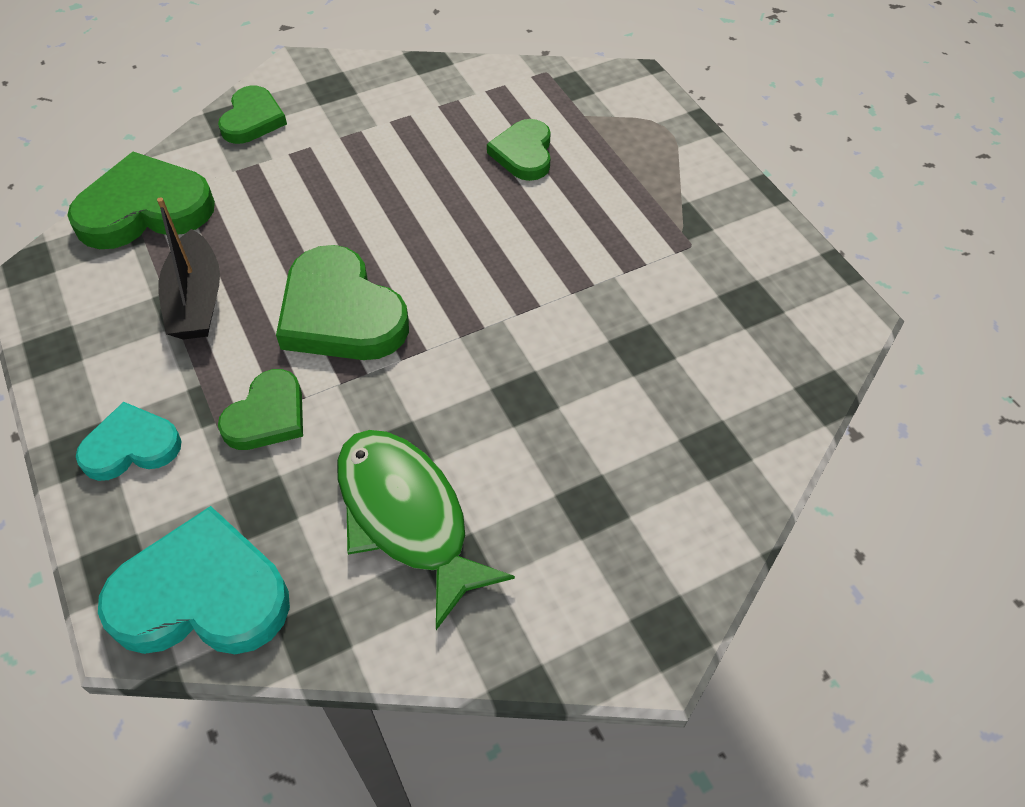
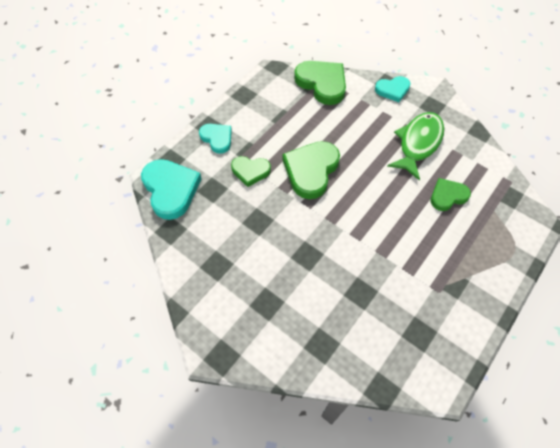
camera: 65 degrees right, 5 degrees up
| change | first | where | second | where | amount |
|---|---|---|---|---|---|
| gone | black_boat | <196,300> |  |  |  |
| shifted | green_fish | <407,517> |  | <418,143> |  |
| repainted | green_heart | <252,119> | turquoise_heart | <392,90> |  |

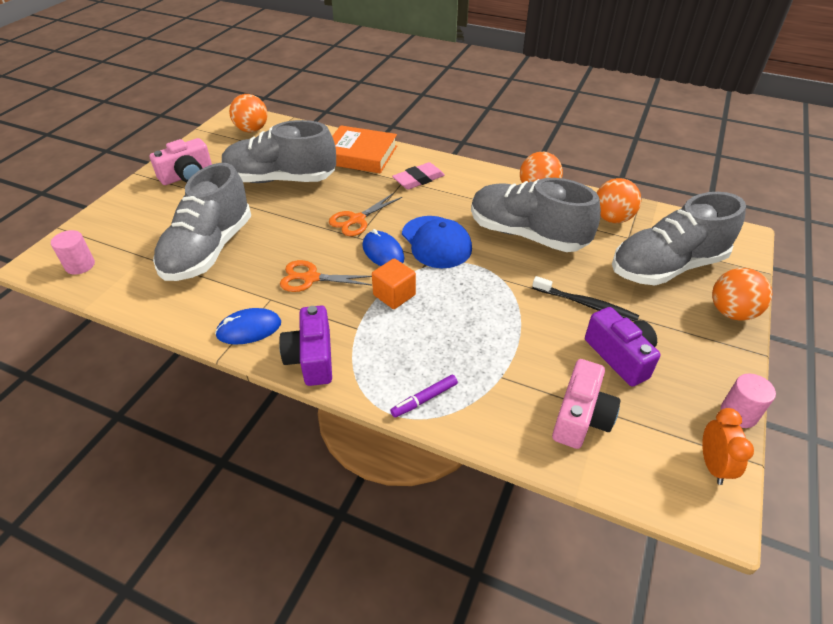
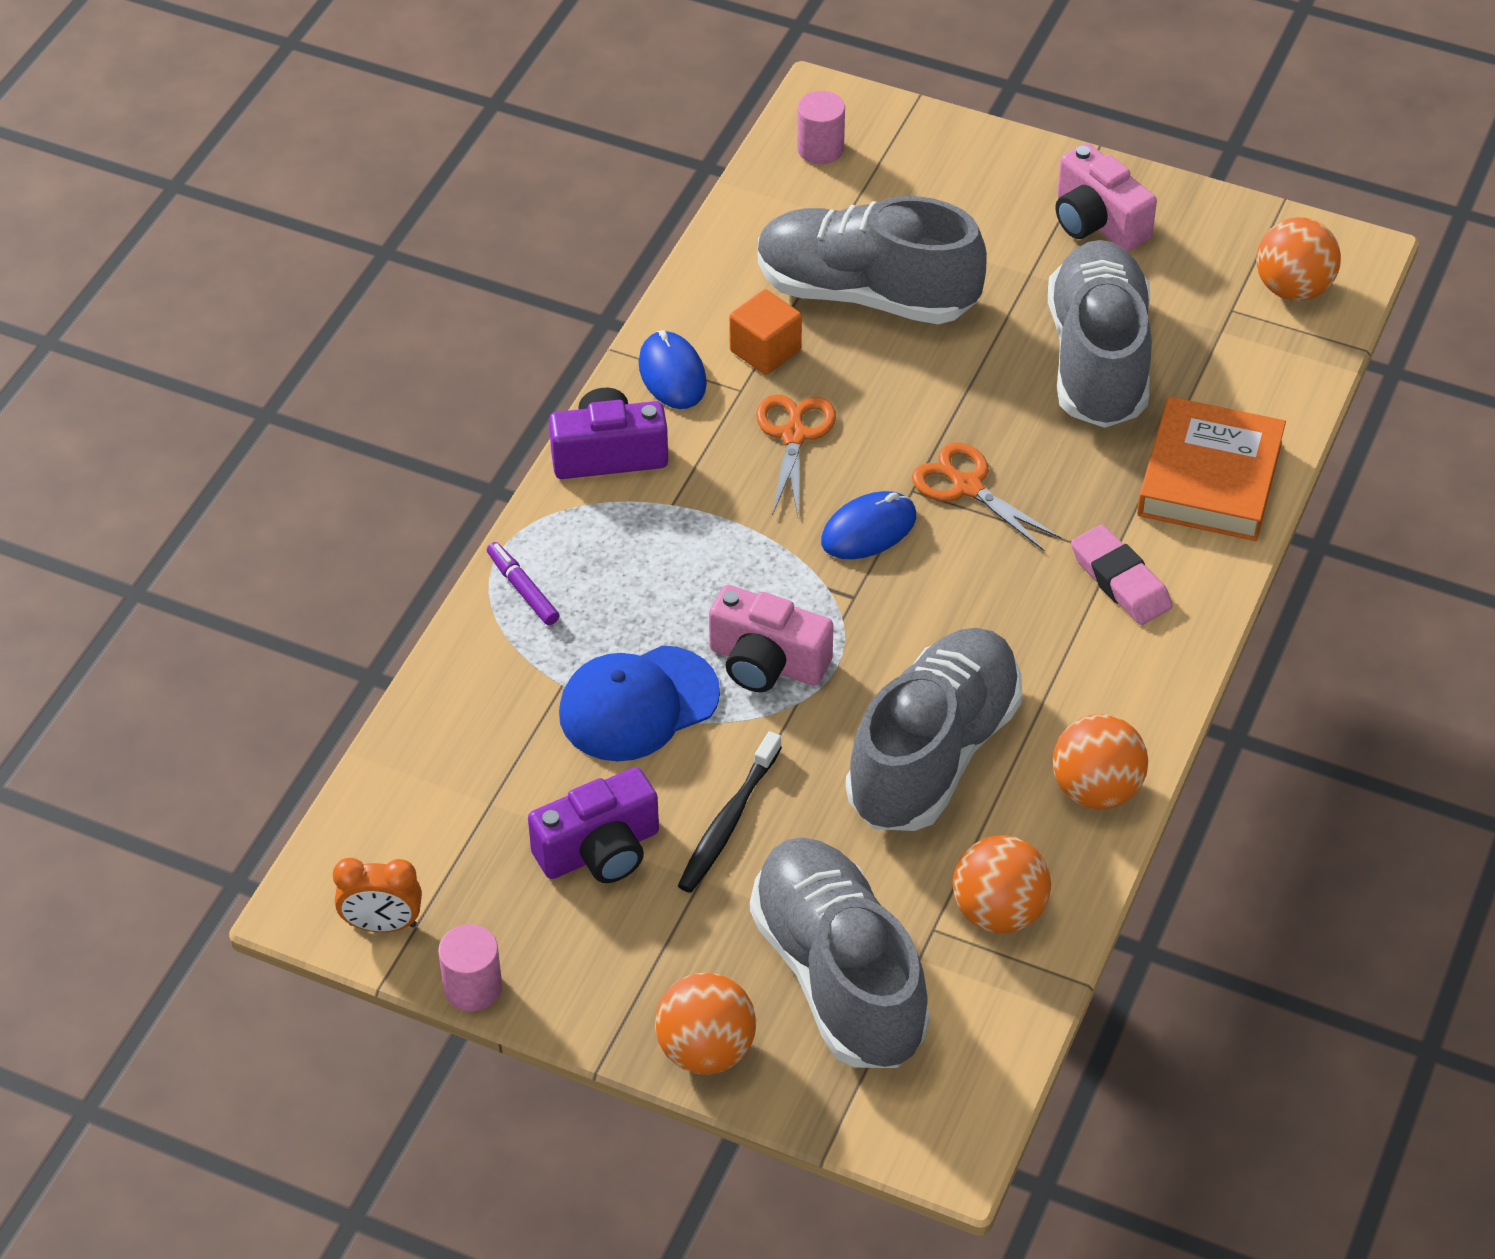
camera: 90 degrees right, 5 degrees up
| change | first | where | second | where | amount |
|---|---|---|---|---|---|
| shifted | orange_cube | <394,295> |  | <765,350> |  |
| shifted | blue_cap | <436,242> |  | <638,704> |  |
| shifted | pink_camera | <581,417> |  | <767,662> |  |

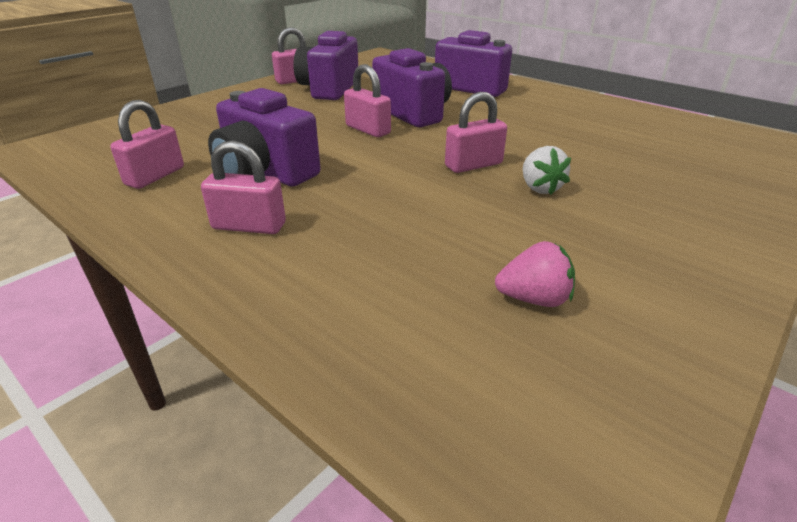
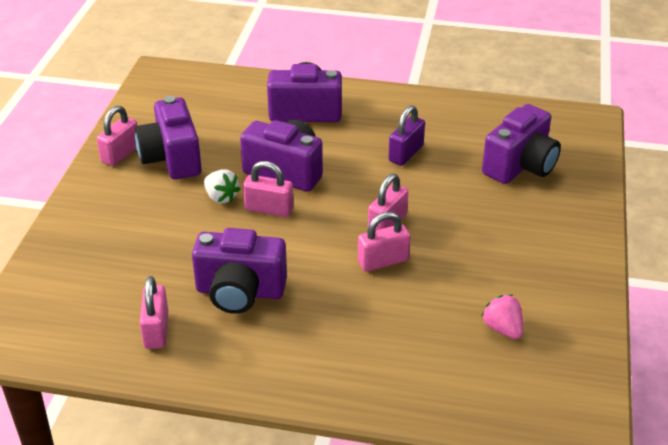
camera: 30 degrees left, 5 degrees up
| change | first | where | second | where | amount |
|---|---|---|---|---|---|
| new |  |  | purple_padlock | <406,153> |  |
| new |  |  | purple_camera | <520,166> |  |
| shifted | pink_padlock | <249,226> |  | <383,261> |  |
| shifted | white_strawberry | <540,188> |  | <221,197> |  |
| rotated | pink_strawberry | <534,299> |  | <503,328> | 90 degrees counterclockwise |

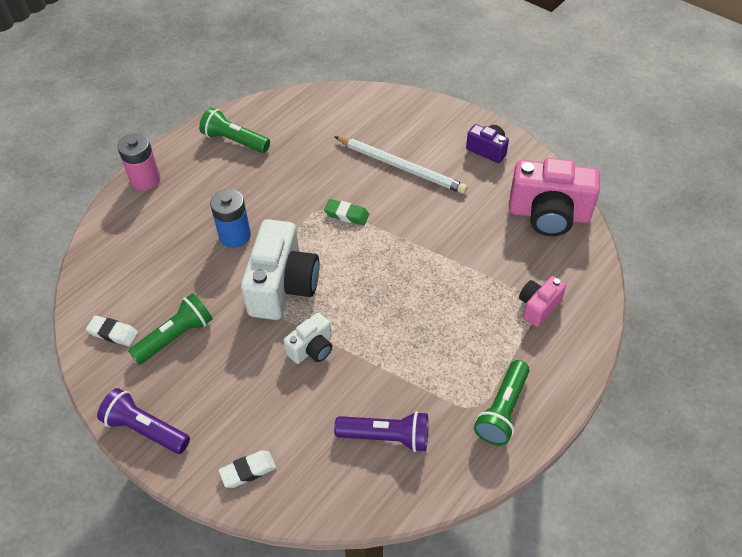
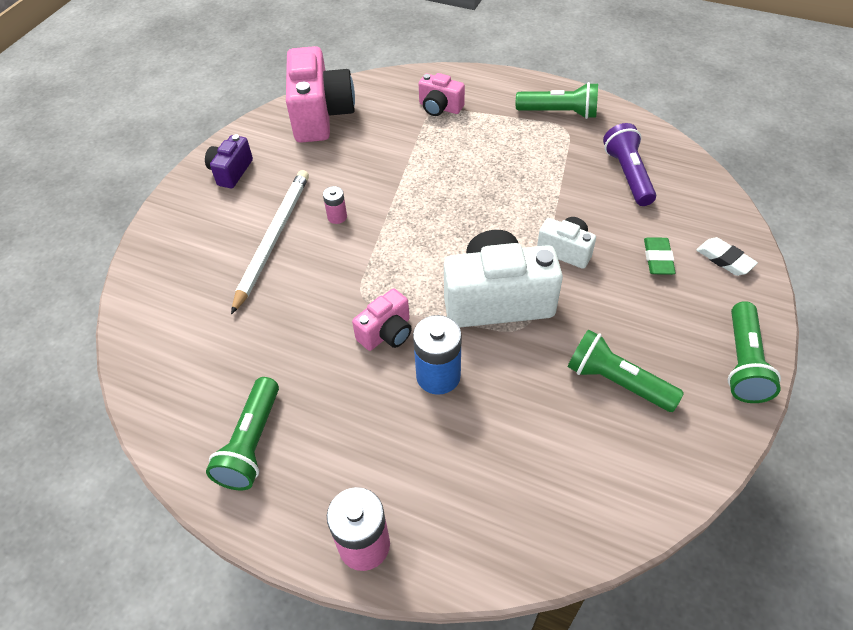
camera: 105 degrees left, 0 degrees up
| change | first | where | second | where | amount |
|---|---|---|---|---|---|
| gone | white_eraser | <113,333> |  |  |  |
| new |  |  | pink_battery | <337,217> |  |
| new |  |  | pink_camera | <386,333> |  |
| shifted | green_eraser | <346,214> |  | <658,259> |  |
| repainted | purple_flashlight | <145,429> | green_flashlight | <743,363> |  |

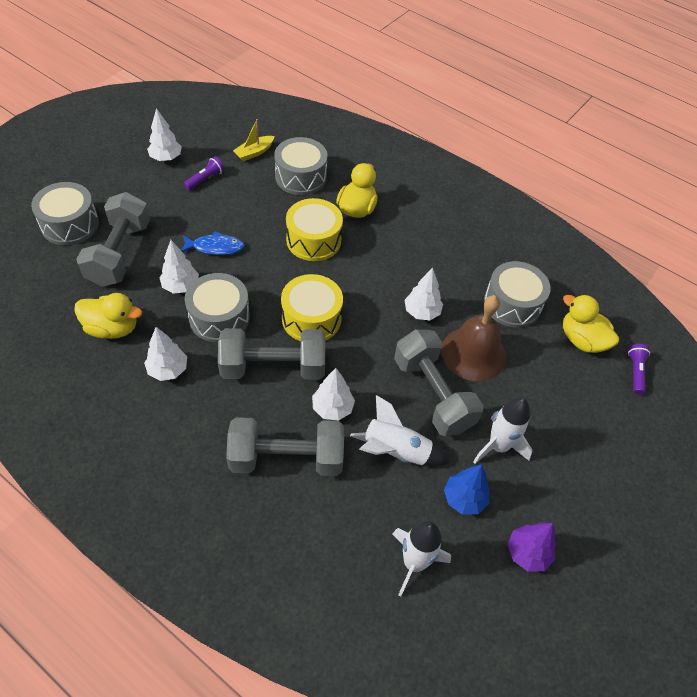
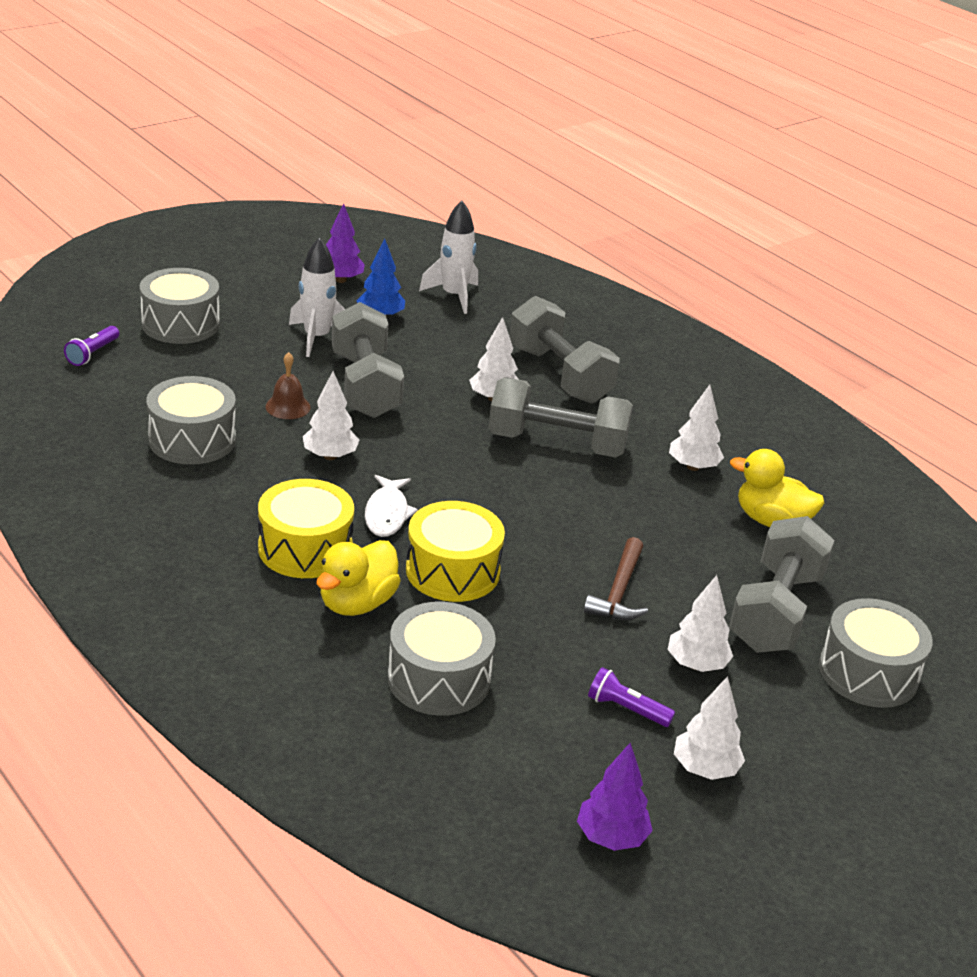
camera: 165 degrees left, 20 degrees down
| change | first | where | second | where | amount |
|---|---|---|---|---|---|
| gone | yellow_boat | <254,152> |  |  |  |
| gone | white_rocket | <395,451> |  |  |  |
| gone | yellow_duck | <582,340> |  |  |  |
| new |  |  | white_fish | <387,513> |  |
| new |  |  | purple_tree | <611,837> |  |
| shifted | white_tree | <181,286> |  | <696,665> |  |
| shifted | grey_drum | <219,317> |  | <180,324> |  |
| shifted | yellow_drum | <311,318> |  | <305,548> |  |
| swapped | blue_fish | <215,247> | brown_hammer | <619,591> |  |
| rotated | purple_flashlight | <205,179> |  | <626,709> | 60 degrees clockwise |
| rotated | grey_dumbbell | <286,458> |  | <559,375> | 45 degrees clockwise |
| scaled | brown_bell | <473,353> |  | <288,407> | x0.50 |

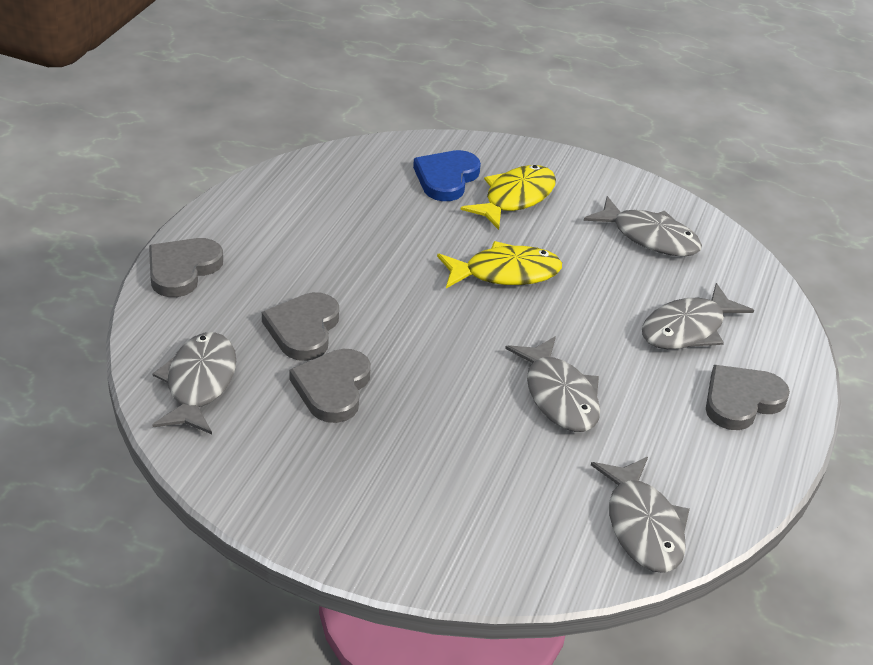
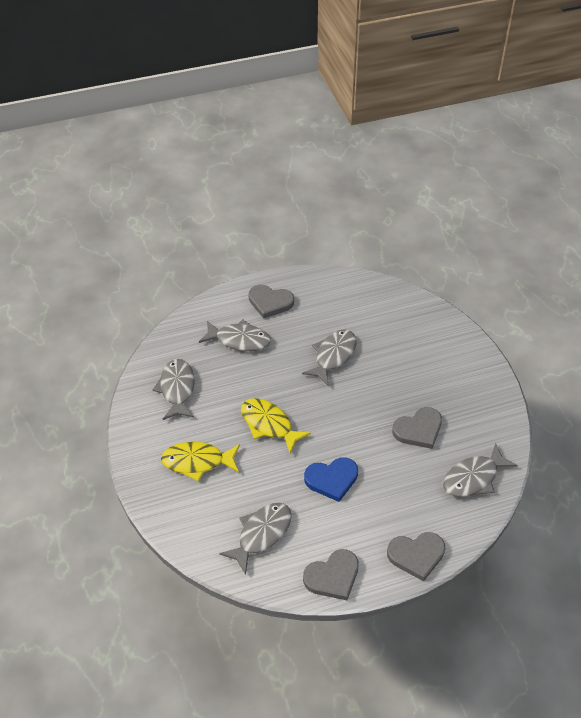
camera: 125 degrees left, 10 degrees up
| change | first | where | second | where | amount |
|---|---|---|---|---|---|
| shifted | grey_heart | <303,329> |  | <332,576> |  |
| shifted | blue_heart | <446,178> |  | <332,479> |  |
| shifted | grey_fish | <642,526> |  | <261,534> |  |

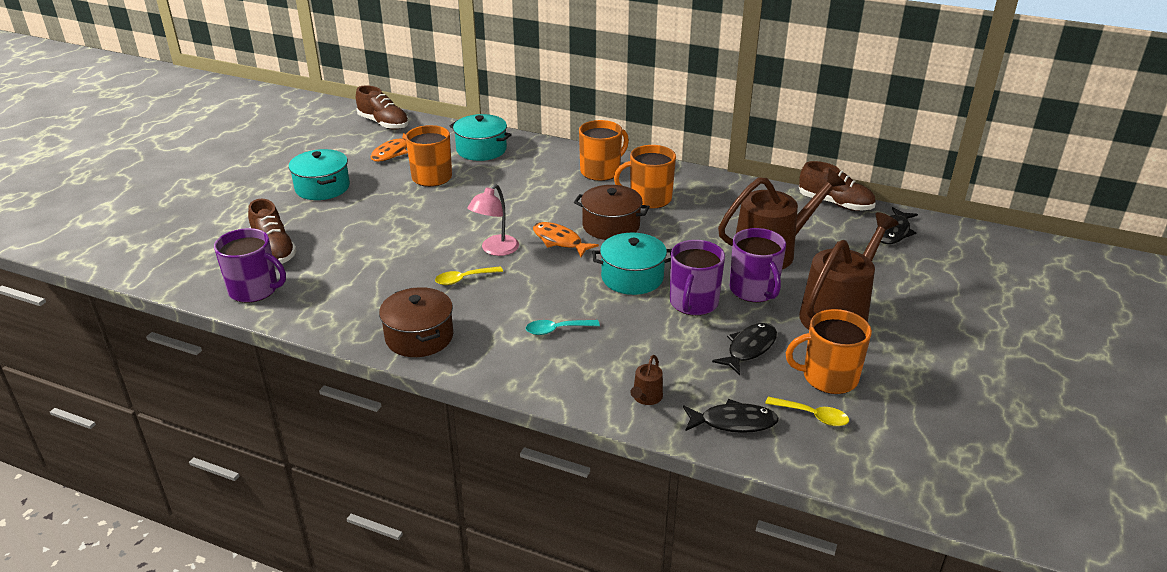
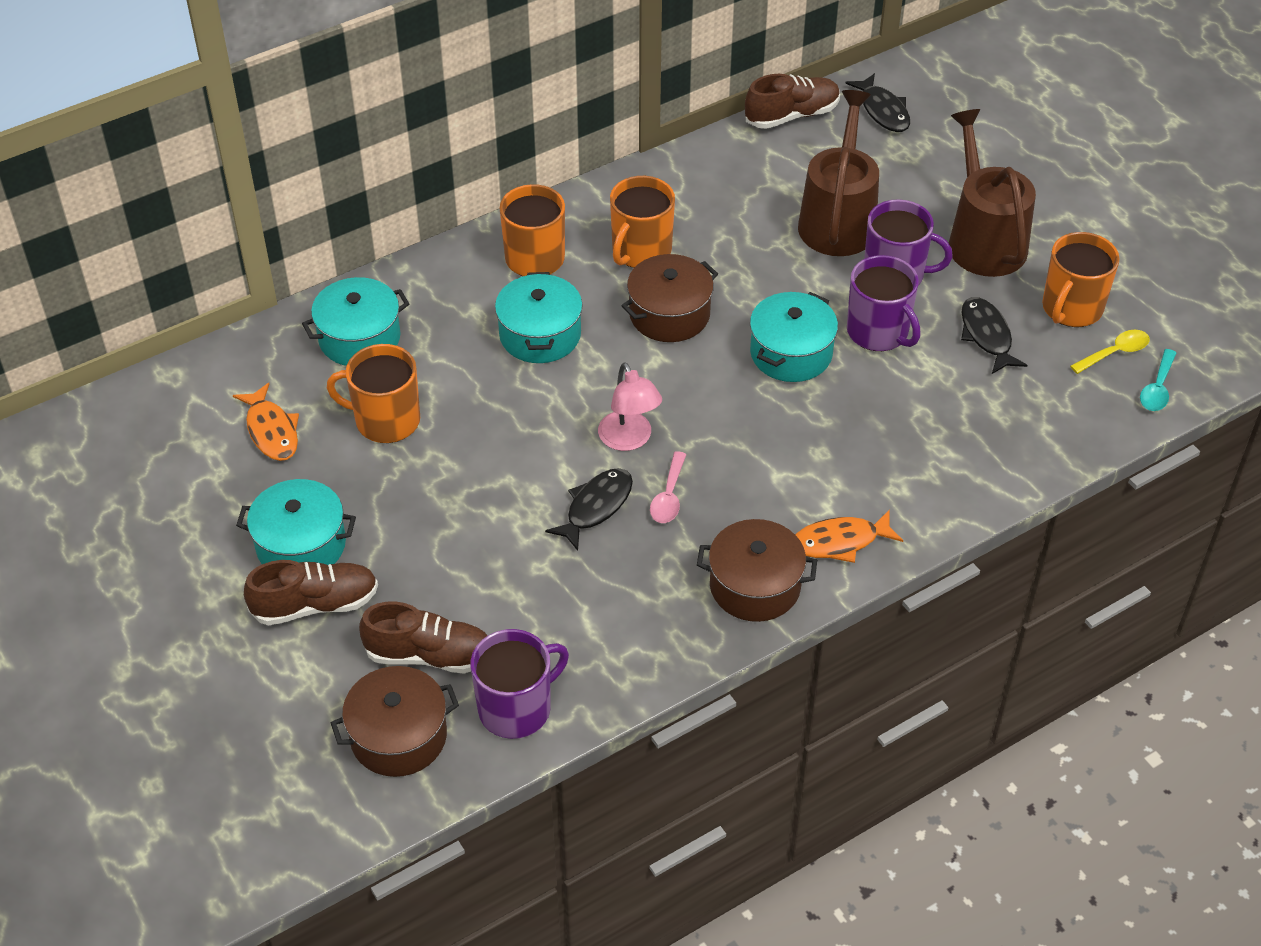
camera: 55 degrees left, 15 degrees up
| change | first | where | second | where | amount |
|---|---|---|---|---|---|
| gone | brown_watering_can | <646,397> |  |  |  |
| new |  |  | brown_pot | <398,736> |  |
| new |  |  | turquoise_pot | <540,335> |  |
| shifted | brown_shoe | <383,123> |  | <315,605> |  |
| shifted | turquoise_spoon | <556,330> |  | <1157,388> |  |
| shifted | orange_fish | <559,241> |  | <840,542> |  |
| shifted | black_fish | <733,422> |  | <596,507> |  |
| repainted | yellow_spoon | <464,279> | pink_spoon | <669,496> |  |

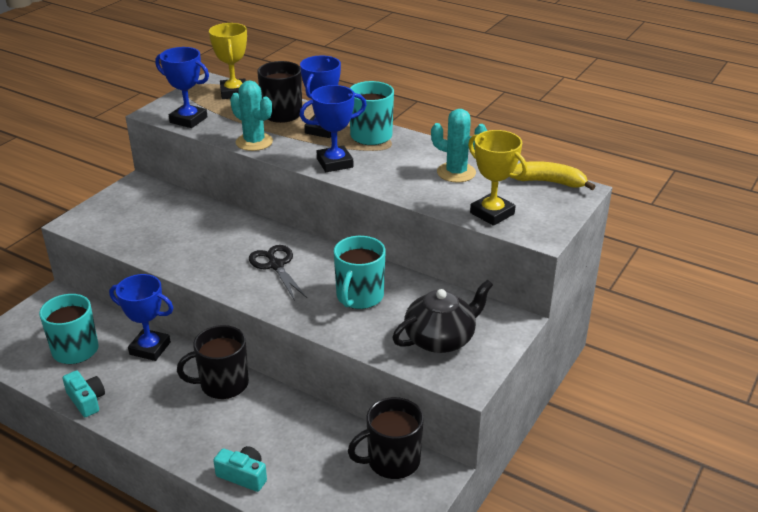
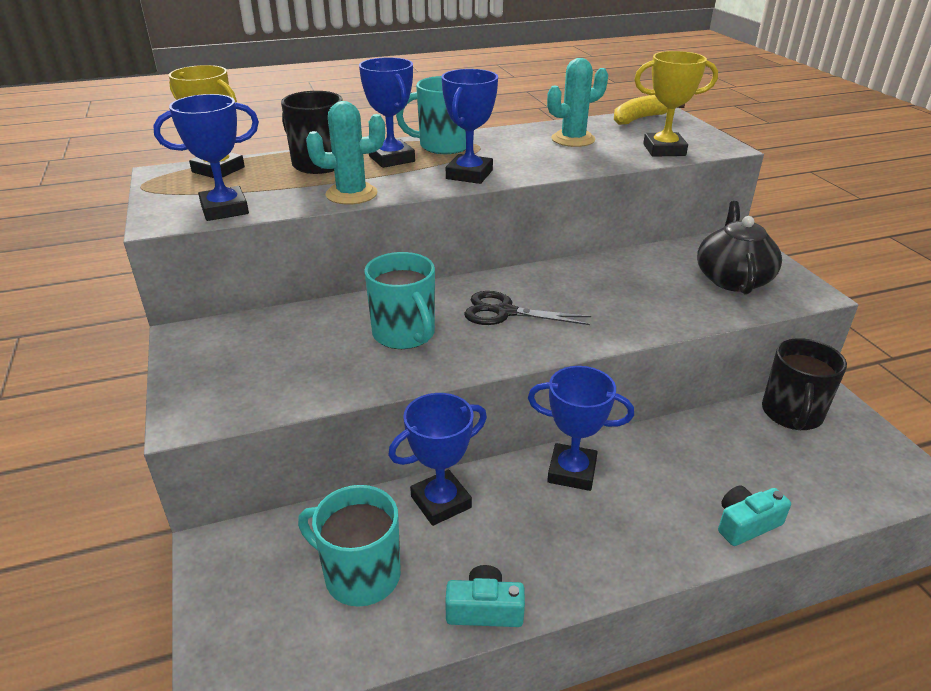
camera: 50 degrees left, 0 degrees up
| change | first | where | second | where | amount |
|---|---|---|---|---|---|
| shifted | turquoise_mug | <359,297> |  | <404,334> |  |
| swapped | black_mug | <223,384> | blue_trophy | <572,471> |  |

